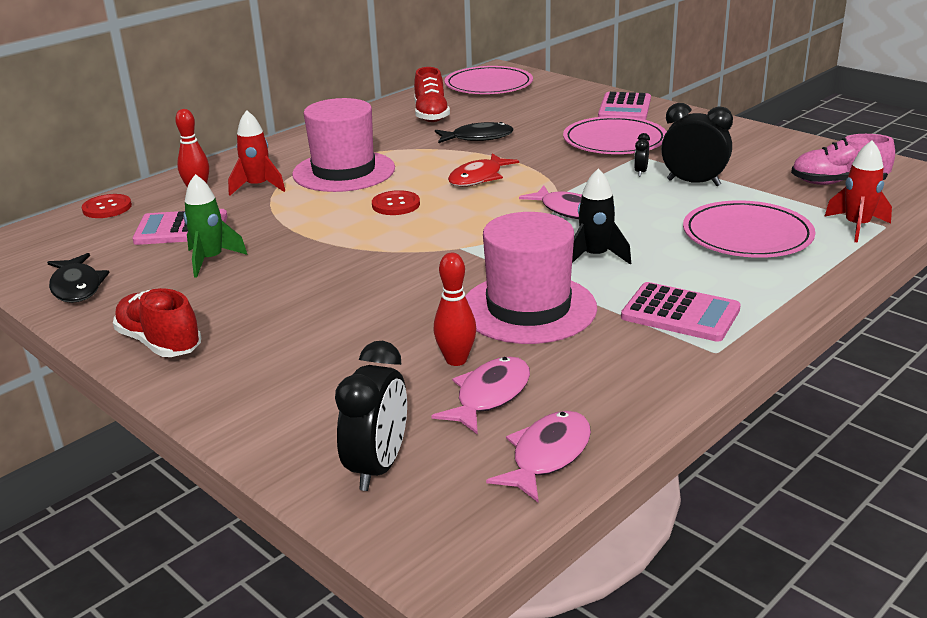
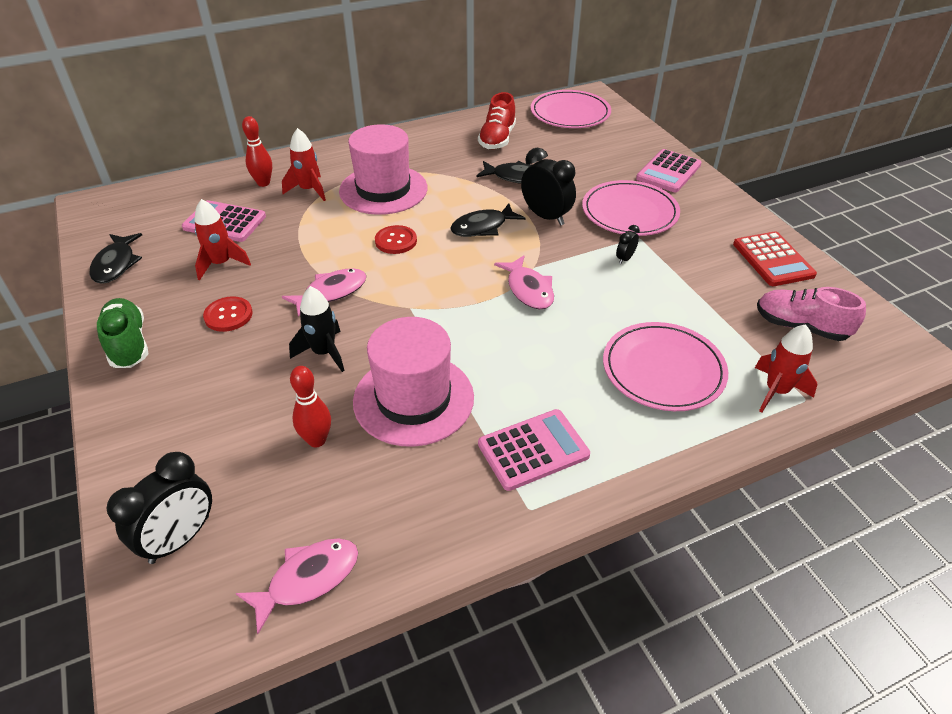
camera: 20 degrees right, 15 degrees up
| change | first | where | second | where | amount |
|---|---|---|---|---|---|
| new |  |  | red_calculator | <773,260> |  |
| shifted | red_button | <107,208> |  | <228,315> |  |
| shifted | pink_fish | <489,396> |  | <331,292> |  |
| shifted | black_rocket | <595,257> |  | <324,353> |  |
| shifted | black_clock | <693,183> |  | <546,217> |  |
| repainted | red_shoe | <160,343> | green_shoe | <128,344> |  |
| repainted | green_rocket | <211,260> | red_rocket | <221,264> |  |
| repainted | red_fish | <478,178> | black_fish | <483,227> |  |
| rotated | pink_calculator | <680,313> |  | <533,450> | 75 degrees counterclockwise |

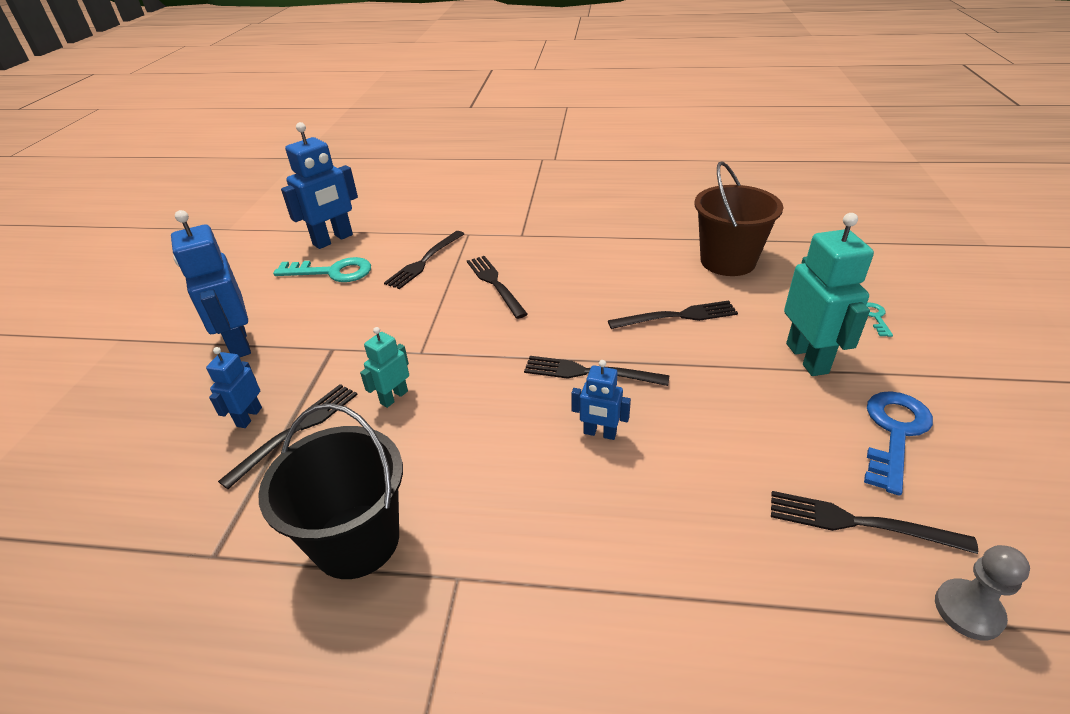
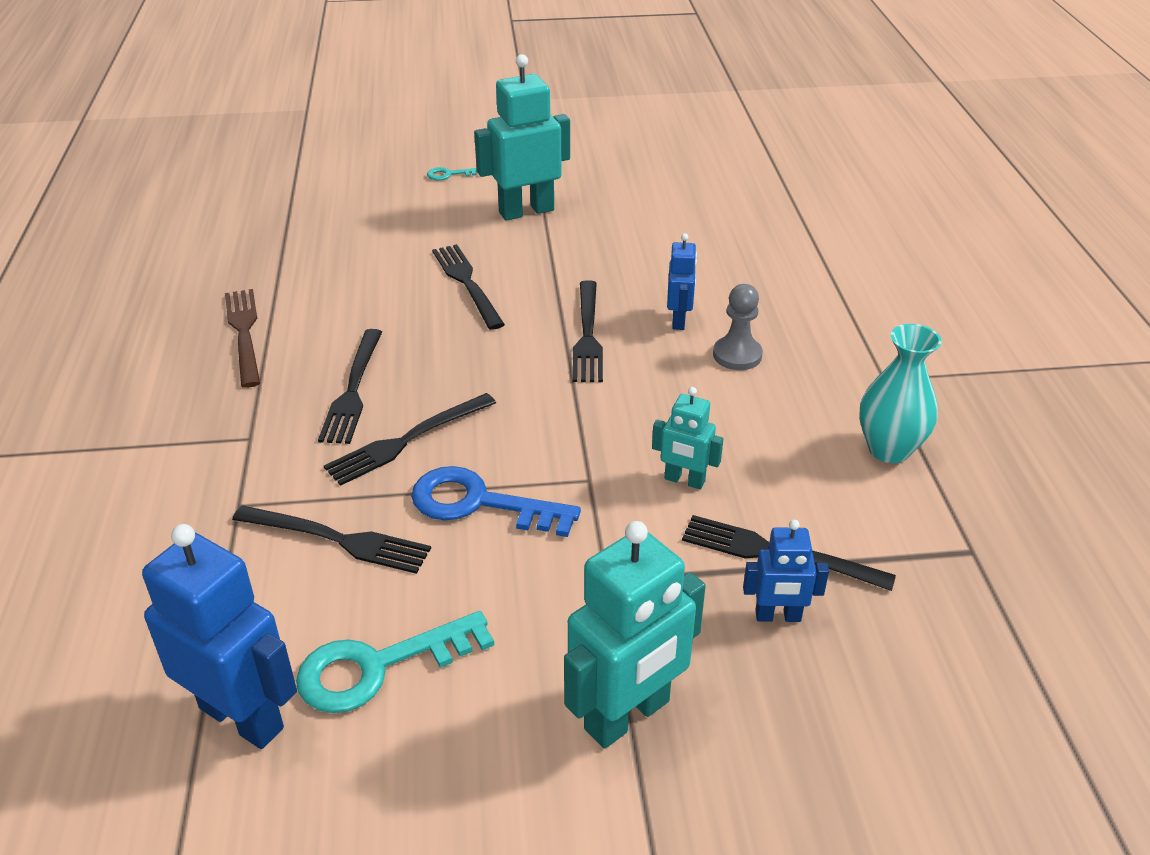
camera: 105 degrees left, 0 degrees up
| change | first | where | second | where | amount |
|---|---|---|---|---|---|
| gone | brown_bucket | <727,261> |  |  |  |
| new |  |  | brown_fork | <244,333> |  |
| shifted | black_fork | <859,523> |  | <353,390> |  |
| shifted | blue_key | <894,433> |  | <480,503> |  |
| shifted | grey_pawn | <968,610> |  | <737,355> |  |
| swapped | black_bucket | <357,540> | turquoise_vase | <889,449> |  |
| repainted | blue_robot | <238,344> | turquoise_robot | <628,716> |  |
| rotated | turquoise_key | <332,272> |  | <379,666> | 105 degrees counterclockwise |

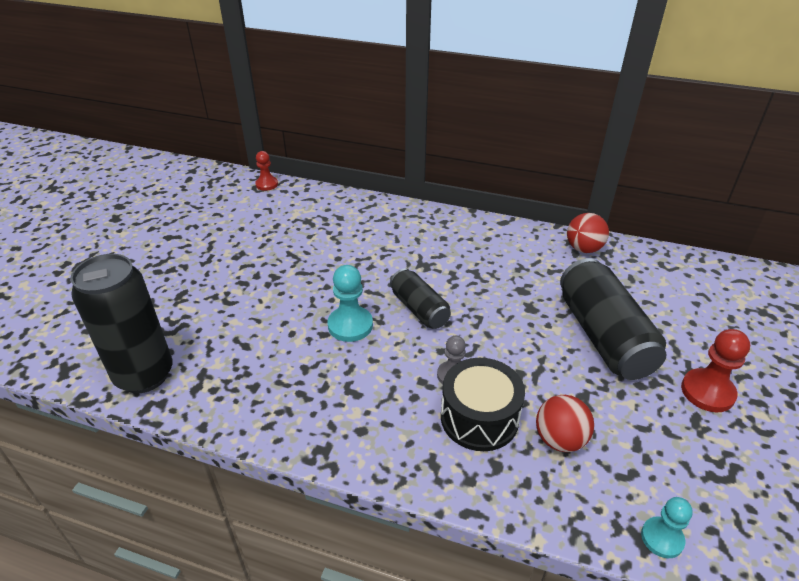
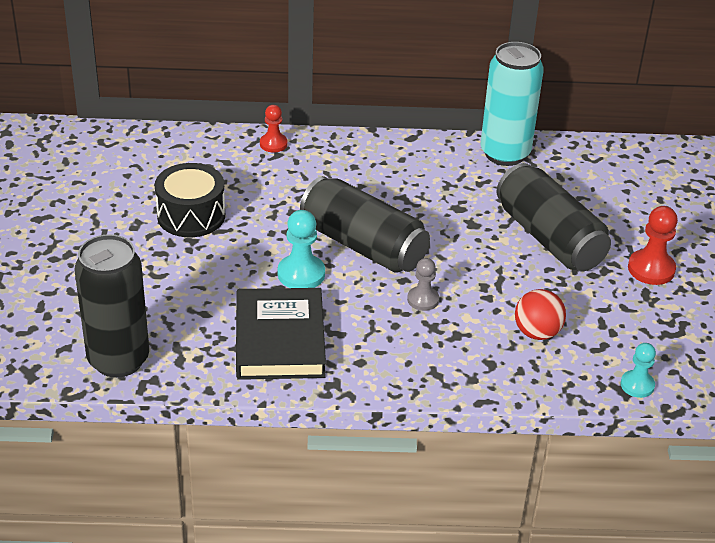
camera: 20 degrees left, 0 degrees up
| change | first | where | second | where | amount |
|---|---|---|---|---|---|
| new |  |  | black_book | <279,340> |  |
| shifted | red_pawn | <267,184> |  | <273,144> |  |
| shifted | black_drum | <479,418> |  | <191,215> |  |
| swapped | red_ball | <583,249> | turquoise_can | <505,153> |  |
| scaled | black_can | <419,309> |  | <363,245> | x1.73 |

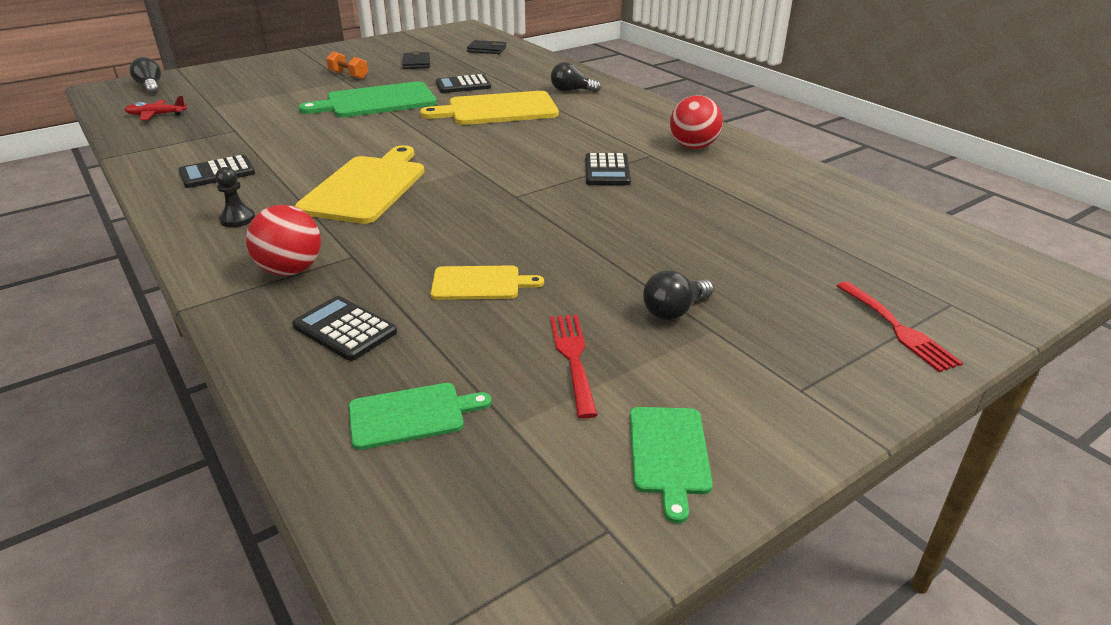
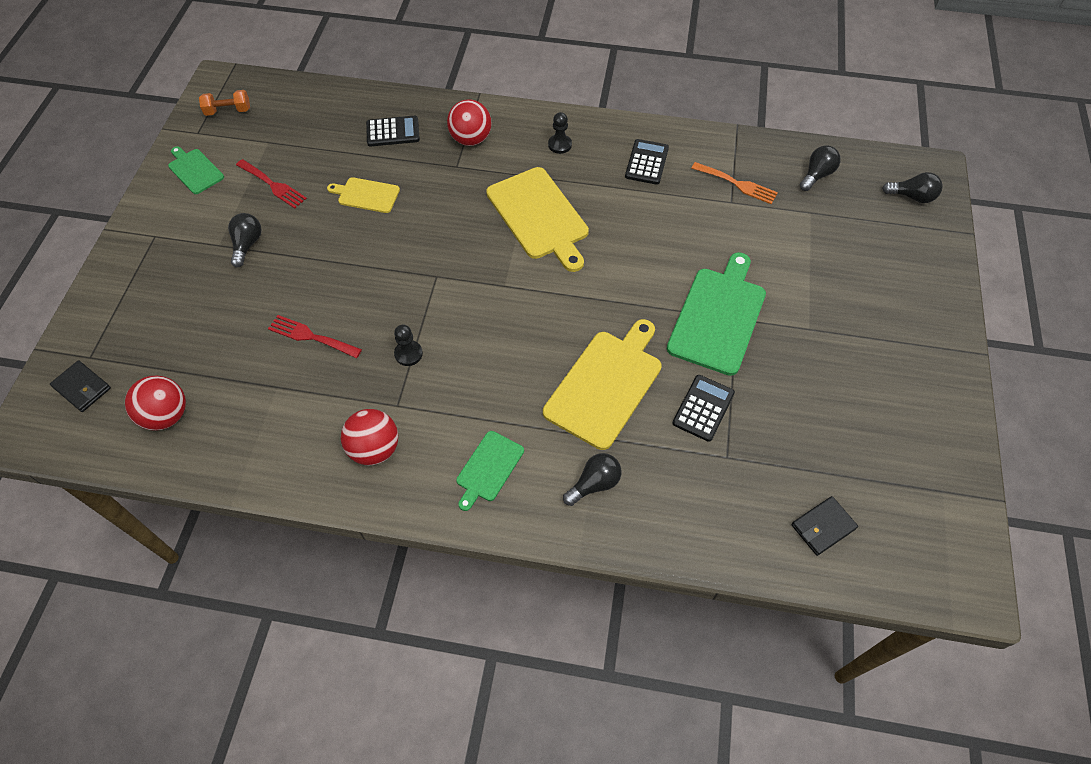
camera: 135 degrees right, 25 degrees up
| change | first | where | second | where | amount |
|---|---|---|---|---|---|
| new |  |  | red_ball | <166,415> |  |
| new |  |  | orange_fork | <737,184> |  |
| shifted | orange_dumbbell | <348,75> |  | <228,111> |  |
| shifted | green_cutting_board | <411,415> |  | <488,468> |  |
| shifted | black_wallet | <416,63> |  | <82,388> |  |
| shifted | red_fork | <898,329> |  | <311,336> |  |
| swapped | red_plane | <156,115> | black_light_bulb | <816,175> |  |
| swapped | black_calculator | <607,171> | black_pawn | <408,354> |  |
| rotated | yellow_cutting_board | <480,283> |  | <366,195> | 60 degrees clockwise |

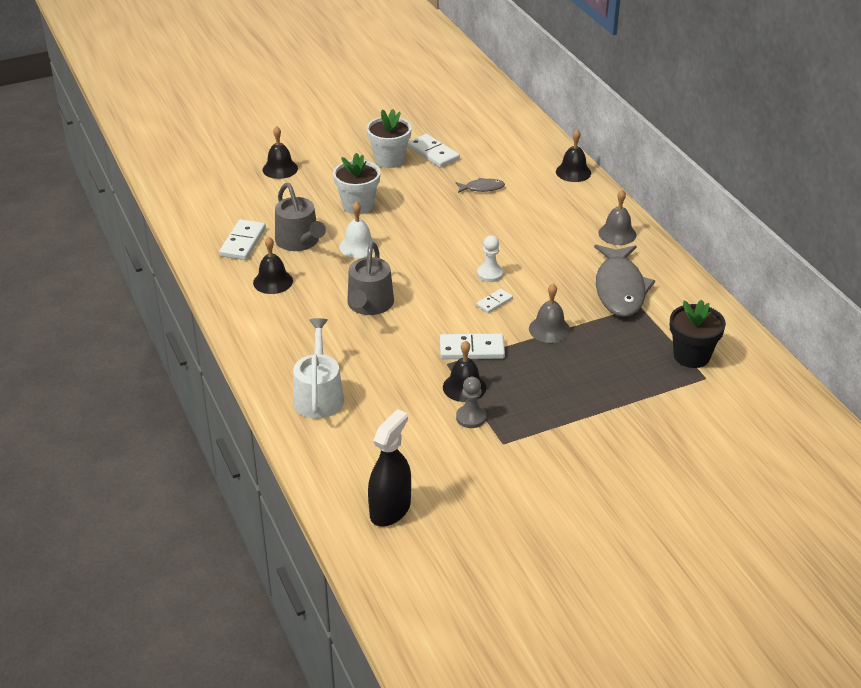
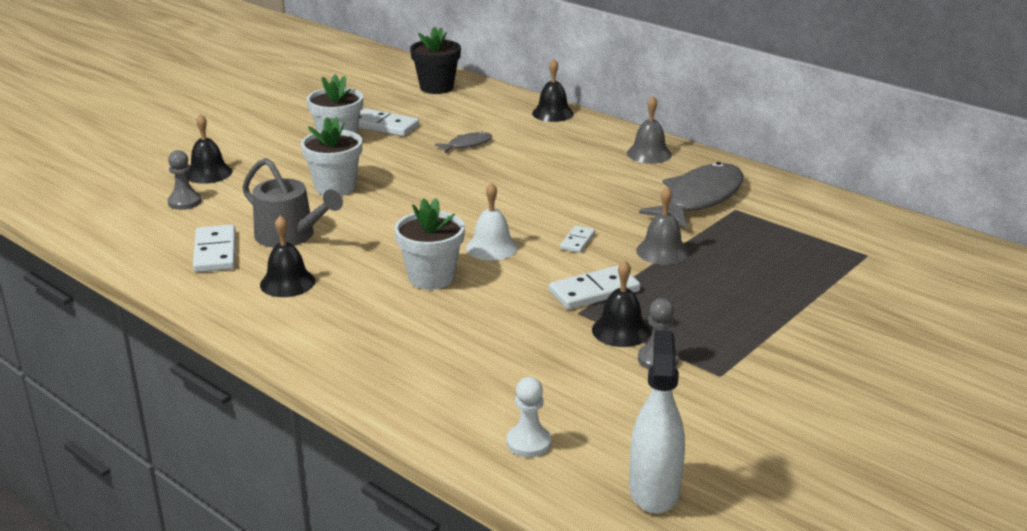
camera: 25 degrees left, 10 degrees down
| change | first | where | second | where | amount |
|---|---|---|---|---|---|
| gone | white_watering_can | <318,395> |  |  |  |
| new |  |  | grey_pawn | <184,202> |  |
| shifted | white_bell | <358,246> |  | <492,247> |  |
| shifted | white_pawn | <490,274> |  | <528,443> |  |
| shifted | black_flower_pot | <691,356> |  | <436,87> |  |
| swapped | grey_watering_can | <369,305> | white_flower_pot | <431,277> |  |
| repainted | black_spray_bottle | <390,510> | white_spray_bottle | <654,490> |  |
| rotated | grey_fish | <620,288> |  | <699,199> | 120 degrees counterclockwise |

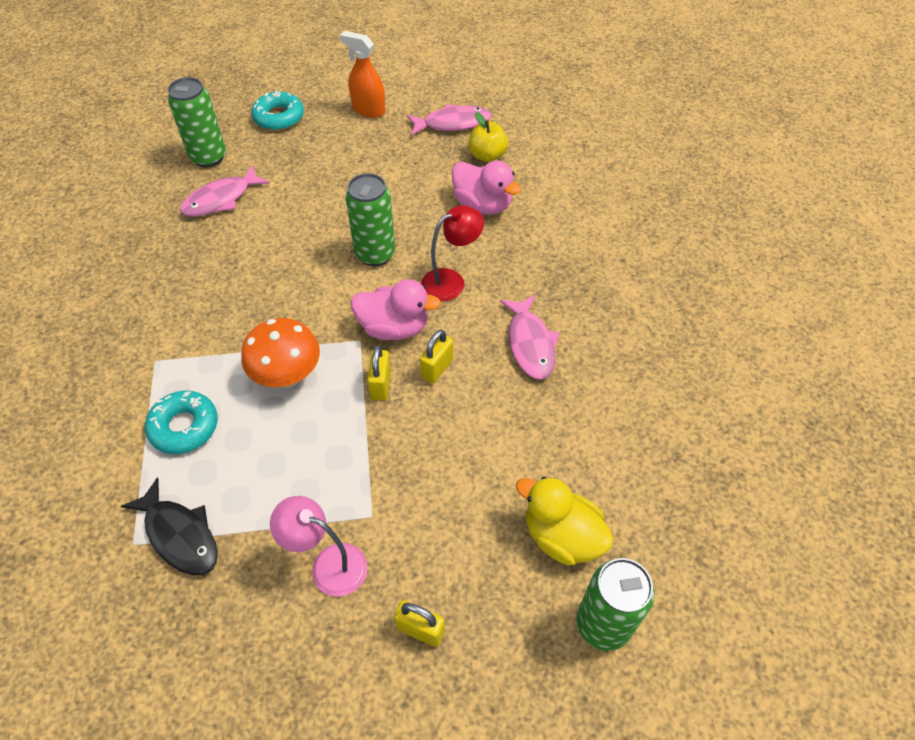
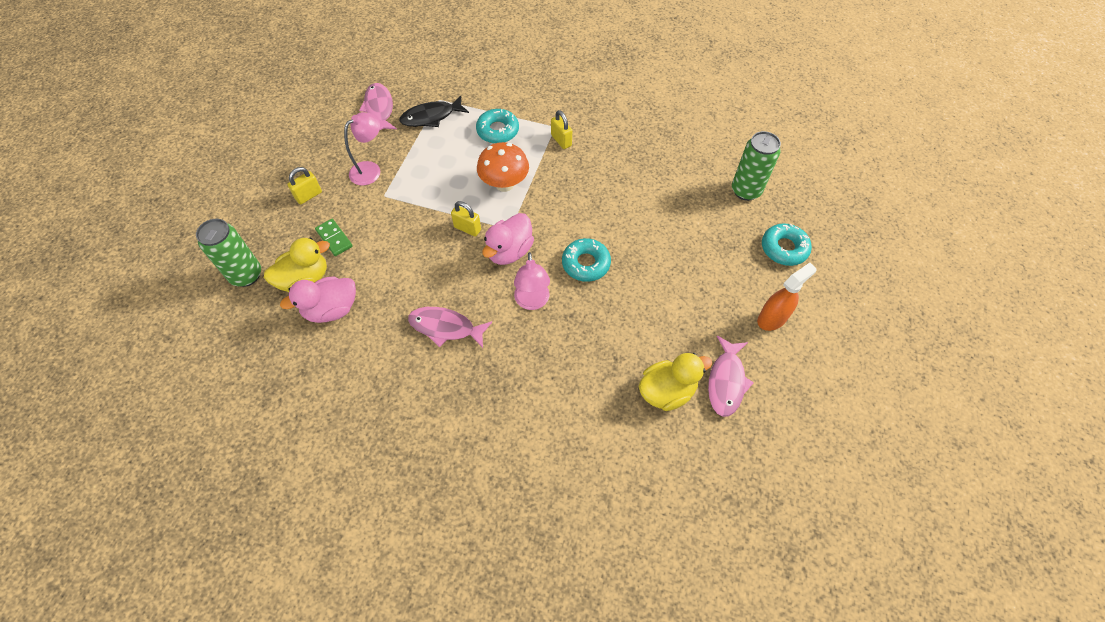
camera: 115 degrees right, 5 degrees up
| change | first | where | second | where | amount |
|---|---|---|---|---|---|
| new |  |  | green_domino | <334,238> |  |
| shifted | pink_fish | <221,199> |  | <379,108> |  |
| shifted | yellow_padlock | <437,368> |  | <561,140> |  |
| shifted | pink_duck | <482,205> |  | <331,309> |  |
| swapped | green_can | <375,254> | turquoise_donut | <586,263> |  |
| swapped | yellow_apple | <487,155> | yellow_duck | <667,391> |  |
| repainted | red_lamp | <451,281> | pink_lamp | <532,302> |  |

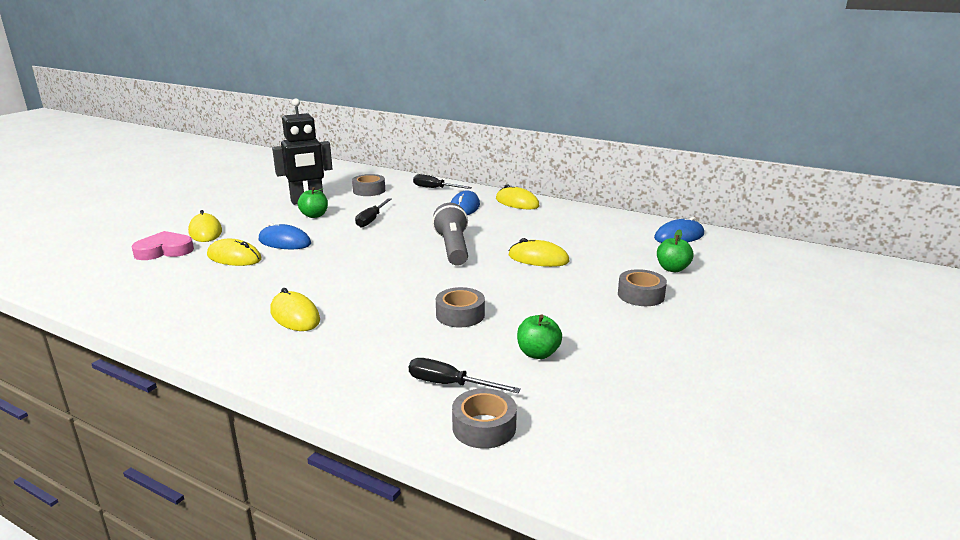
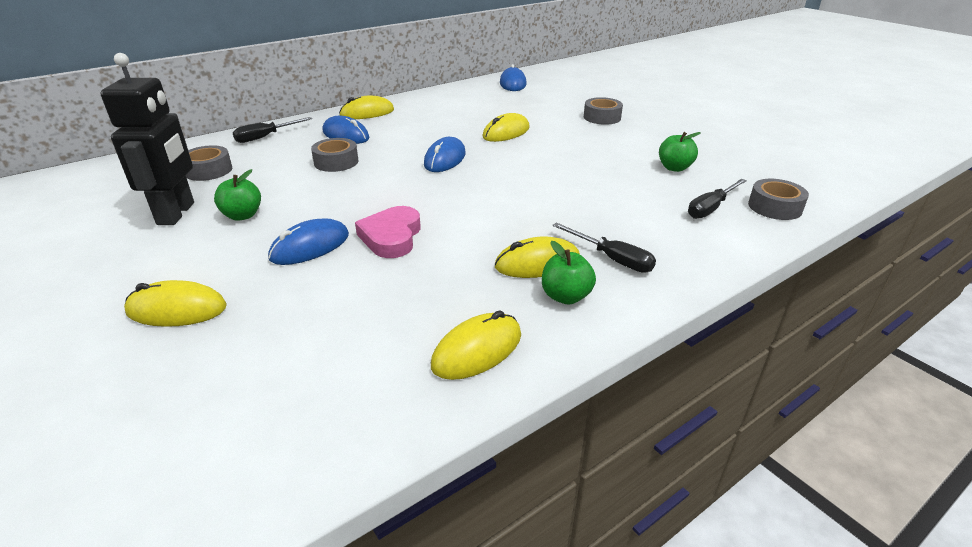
camera: 65 degrees left, 10 degrees up
| change | first | where | second | where | amount |
|---|---|---|---|---|---|
| shifted | pink_heart | <164,251> |  | <391,237> |  |
| shifted | yellow_mouse | <234,257> |  | <477,350> |  |
| shifted | black_screwdriver | <371,220> |  | <612,259> |  |
| shifted | grey_tape | <460,315> |  | <336,162> |  |
| shifted | green_apple | <672,269> |  | <565,296> |  |
| swapped | grey_flashlight | <453,248> | blue_mouse | <445,159> |  |

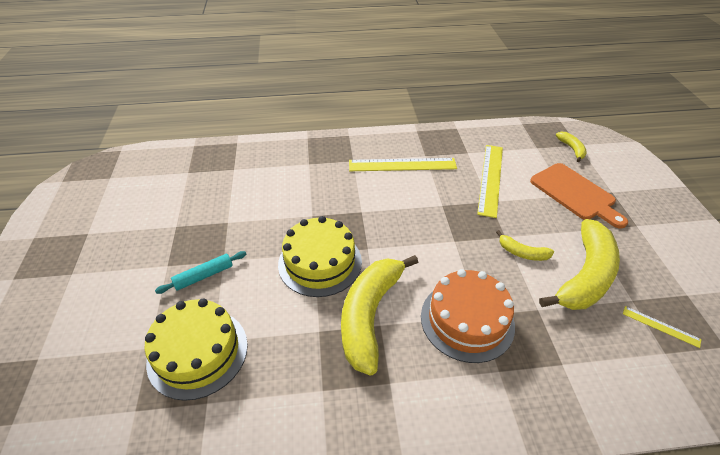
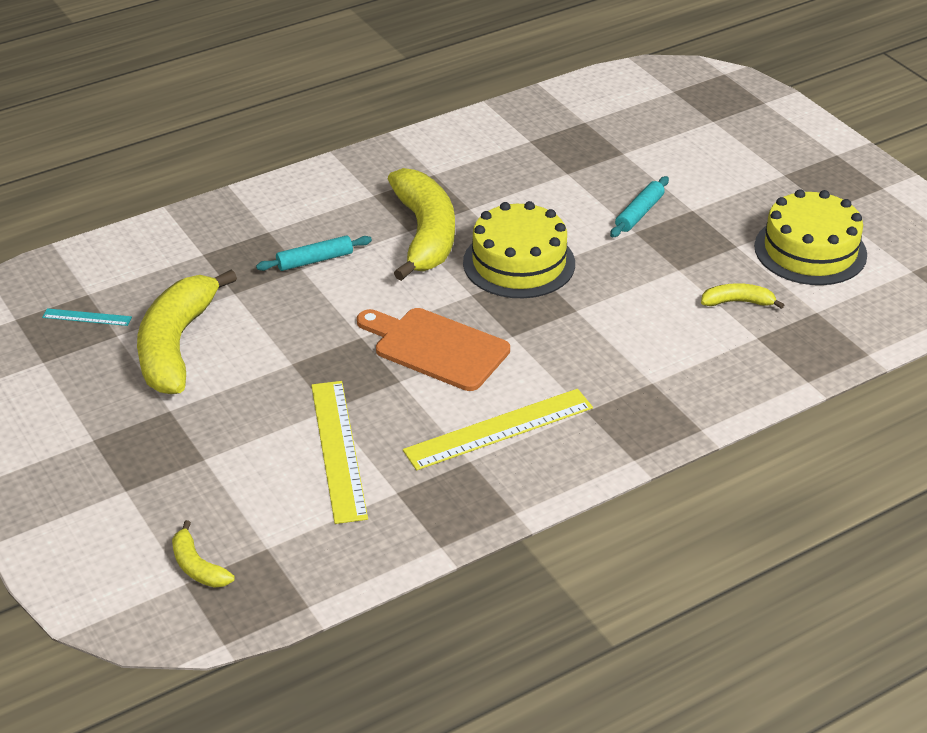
camera: 155 degrees right, 5 degrees down
| change | first | where | second | where | amount |
|---|---|---|---|---|---|
| shifted | yellow_cake | <198,352> |  | <810,250> |  |
| shifted | yellow_banana | <522,253> |  | <737,302> |  |
| shifted | orange_cutting_board | <574,193> |  | <436,348> |  |
| swapped | orange_cake | <467,320> | turquoise_rolling_pin | <314,260> |  |
| repainted | yellow_ruler | <660,326> | turquoise_ruler | <87,317> |  |

